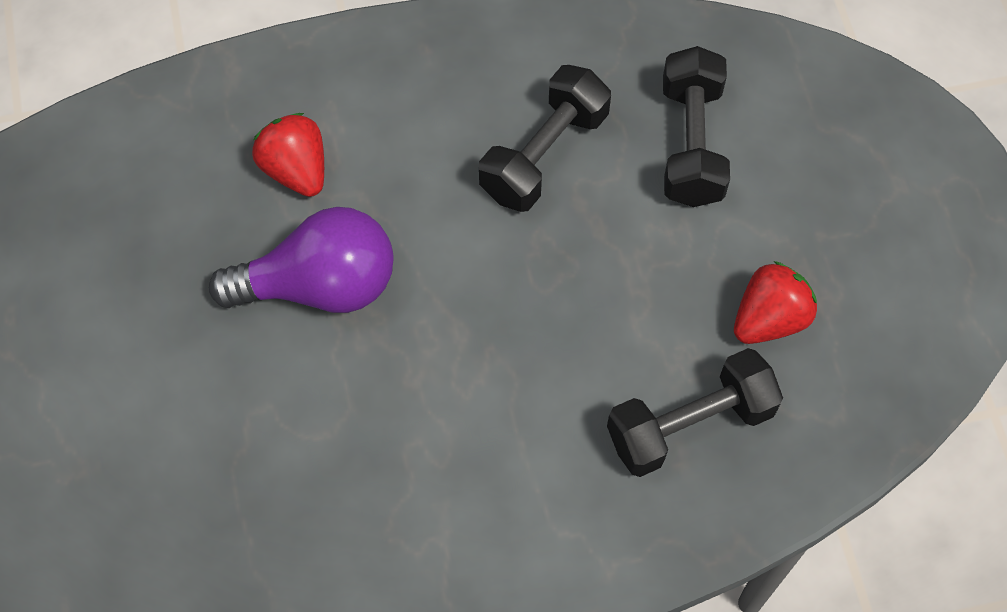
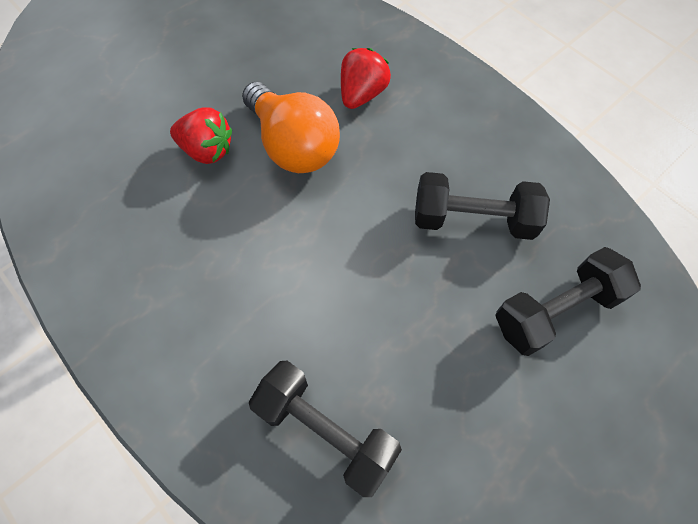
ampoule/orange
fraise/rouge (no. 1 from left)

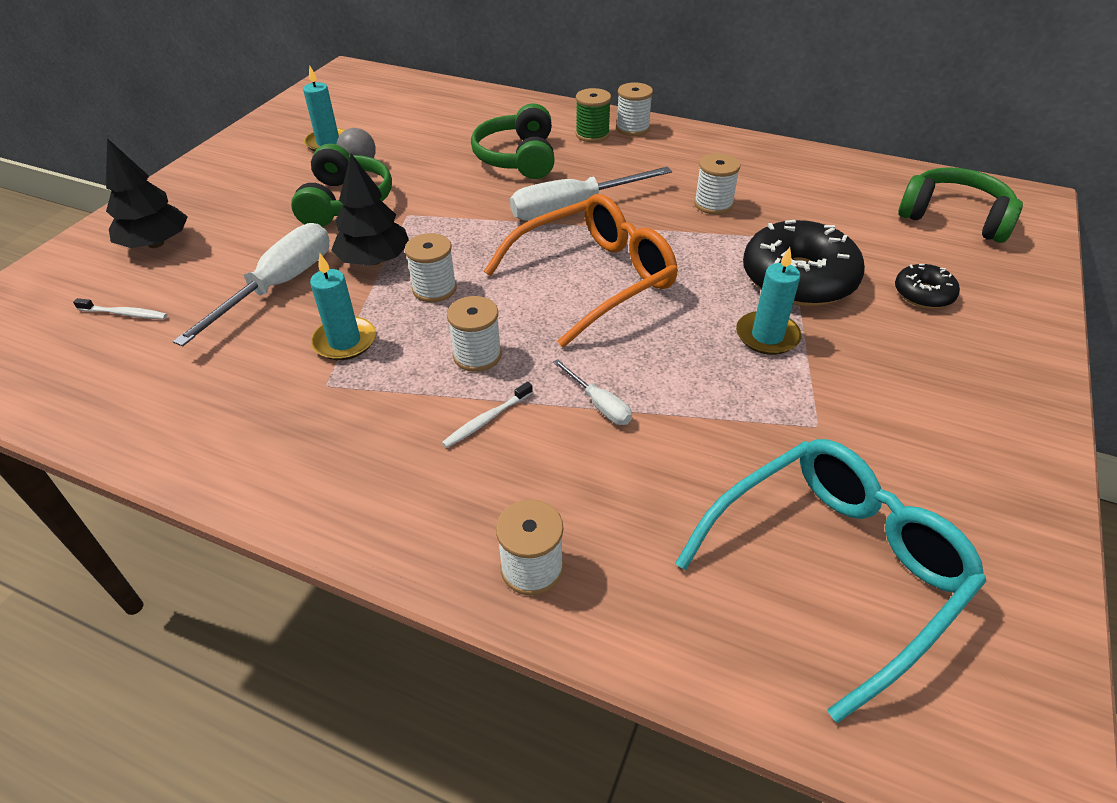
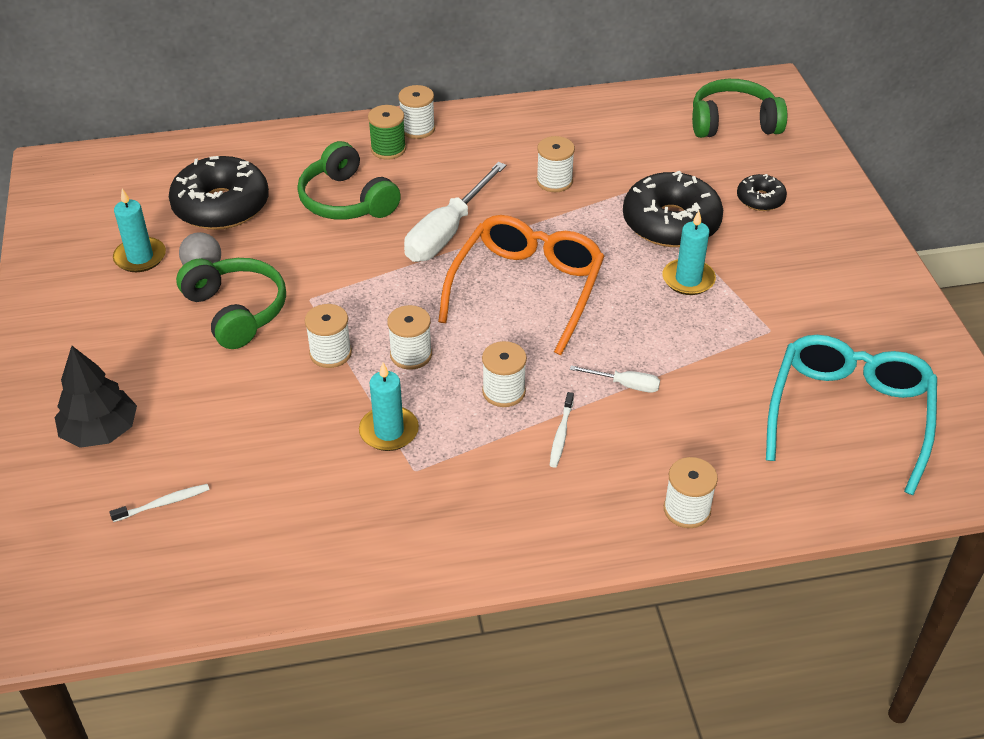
bobine/blanc (no. 1 from left)
tournevis/blanc (no. 1 from left in the first image)
beignet/noir (no. 1 from left)

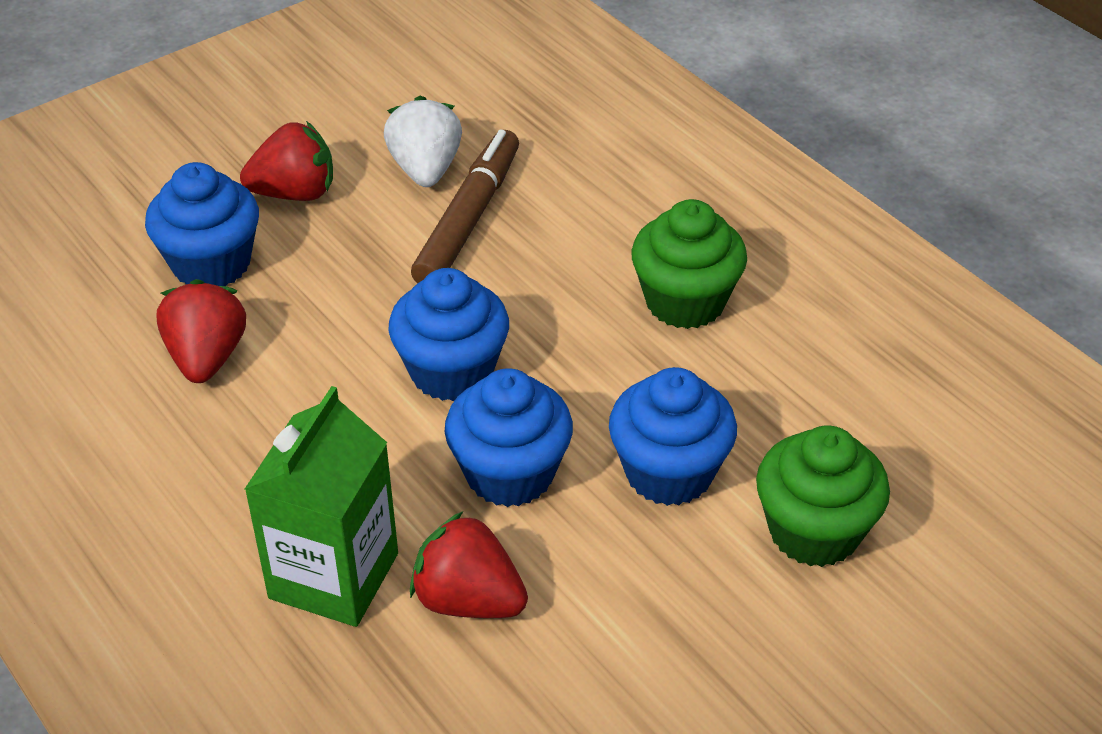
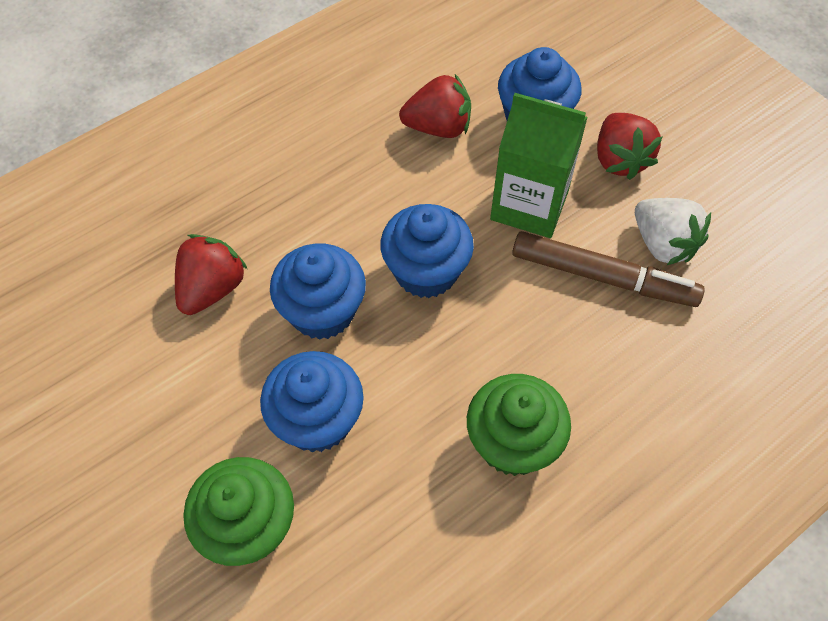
fraise/blanc
brique de lait/vert

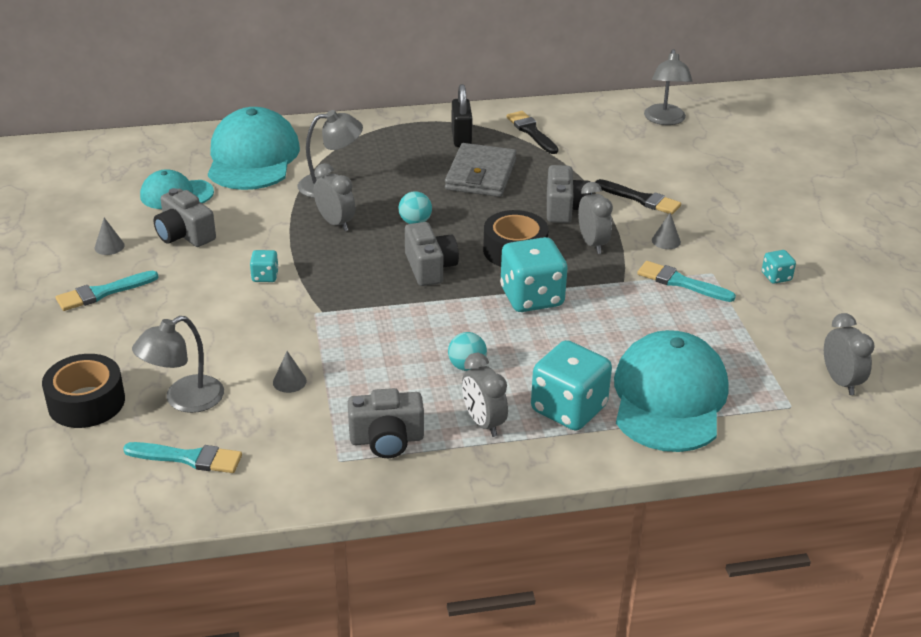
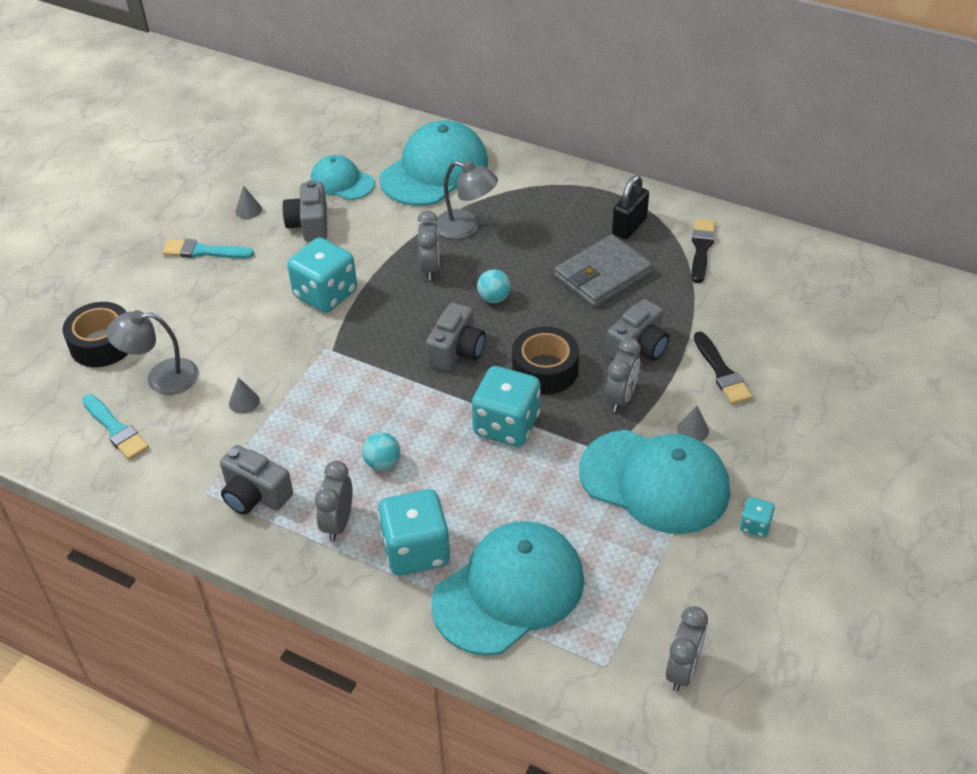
lampe/gris (no. 3 from left in the first image)
dé/turquoise (no. 1 from left)
casquette/turquoise (no. 4 from left)

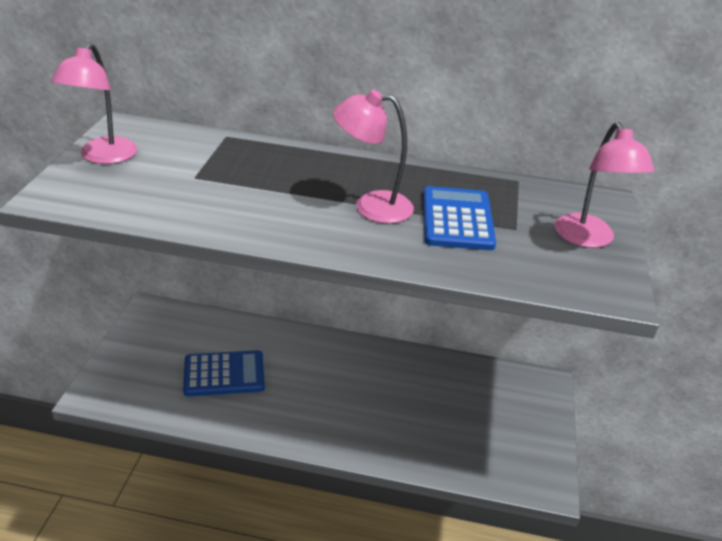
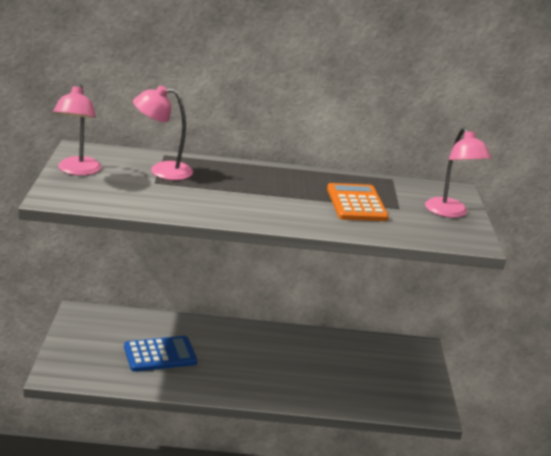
lampe/rose (no. 2 from left)
calculatrice/orange

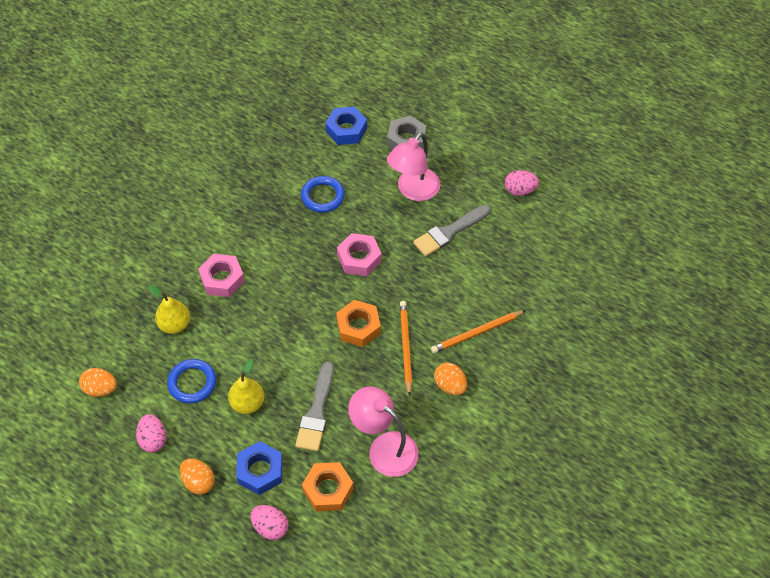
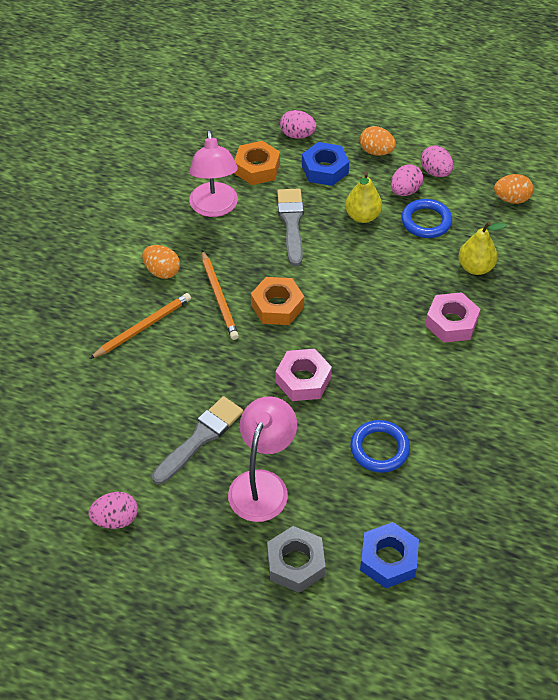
lampe/rose (no. 1 from left)
œuf/rose (no. 3 from left)

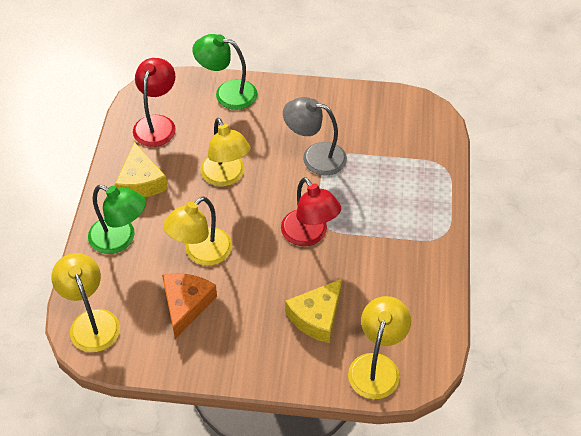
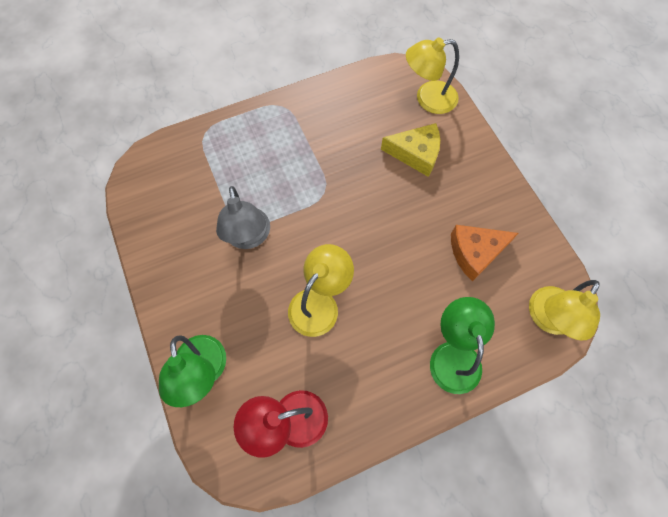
fromage/jaune (no. 1 from left in the first image)
lampe/rouge (no. 2 from left in the first image)
lampe/jaune (no. 2 from left in the first image)

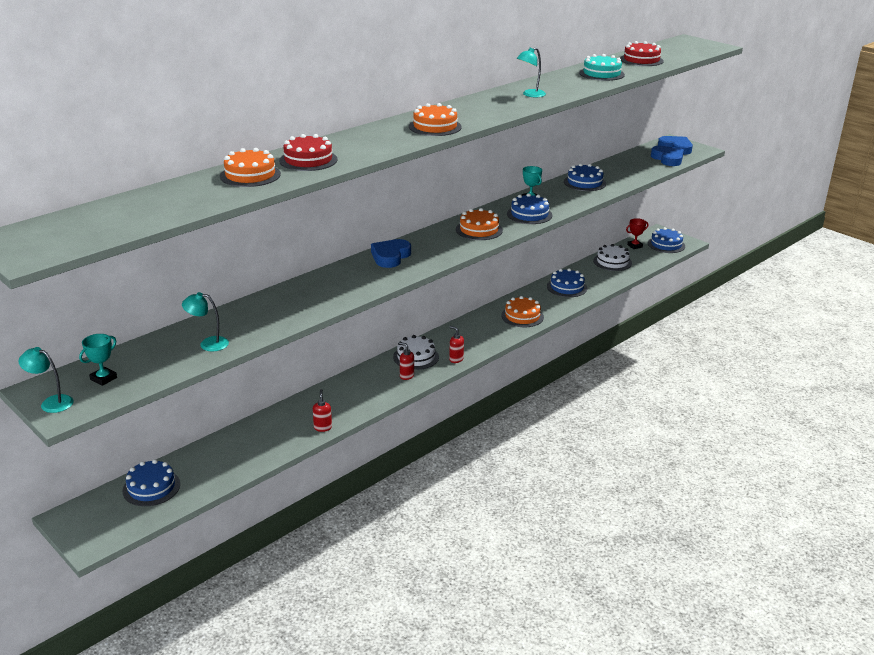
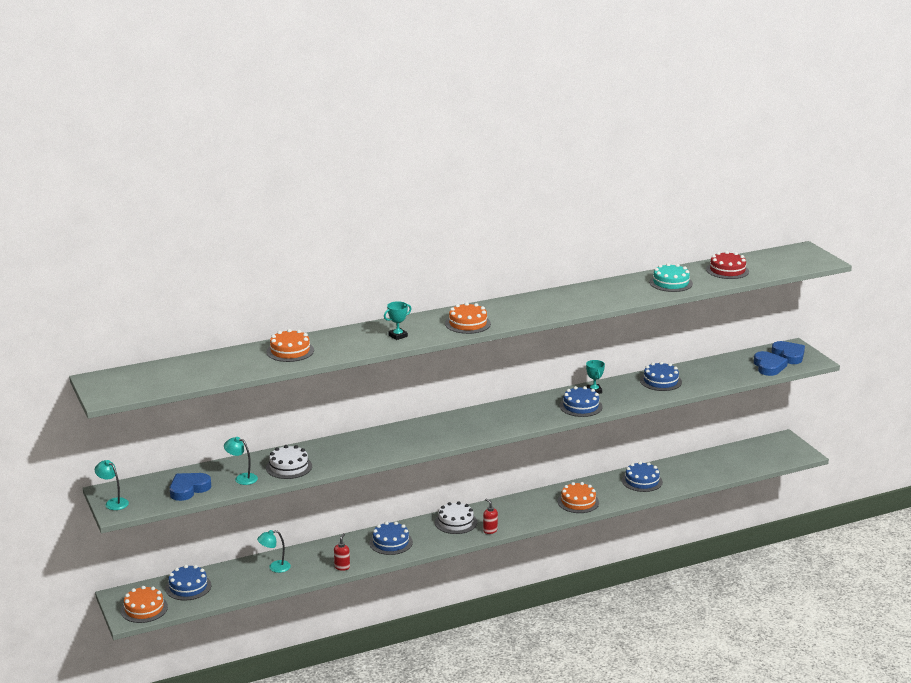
lampe/turquoise (no. 3 from left)
gâteau/rouge (no. 1 from left in the first image)
gâteau/orange (no. 1 from left)
trophée/rouge
gâteau/bleu (no. 2 from left)
cœur/bleu (no. 1 from left)
gâteau/blanc (no. 1 from left)
trophée/turquoise (no. 1 from left)
distributeur de savon/rouge (no. 2 from left in the first image)

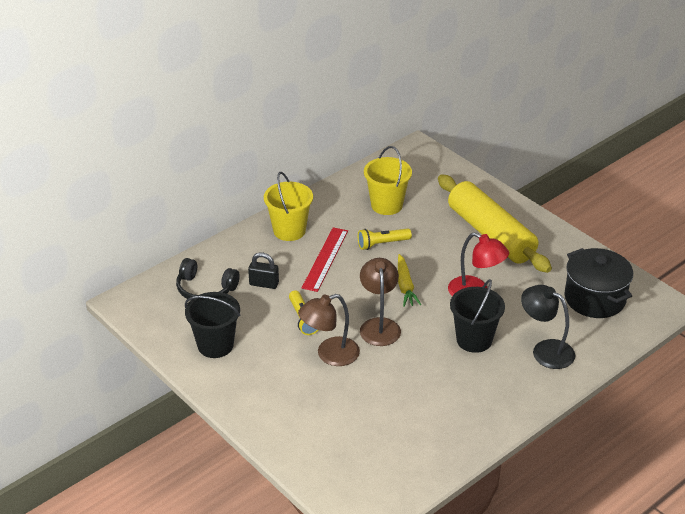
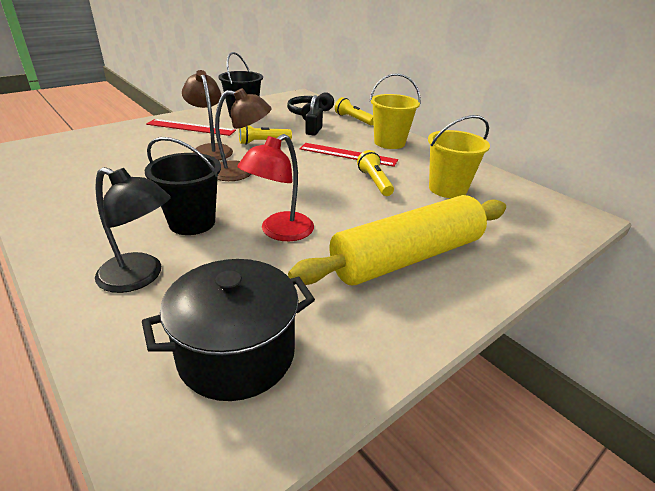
carotte/jaune
lampe/noir
lampe de poche/jaune (no. 2 from left)
règle/rouge (no. 1 from left)

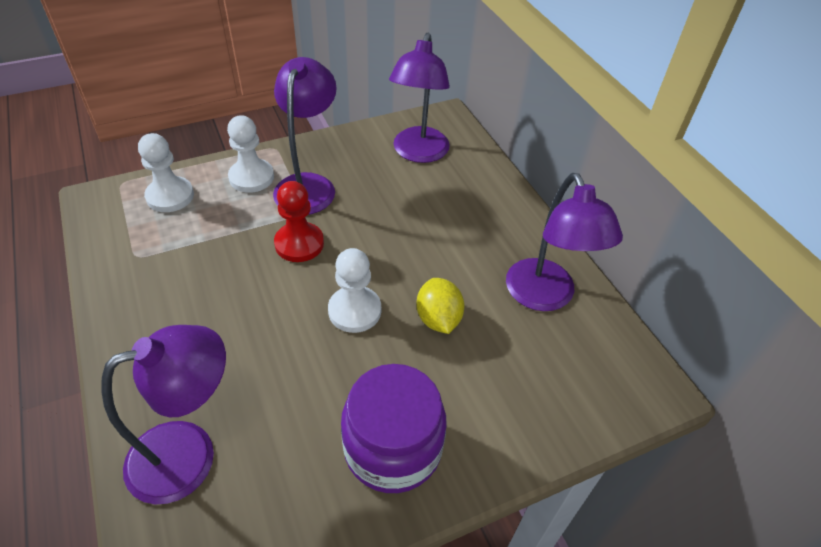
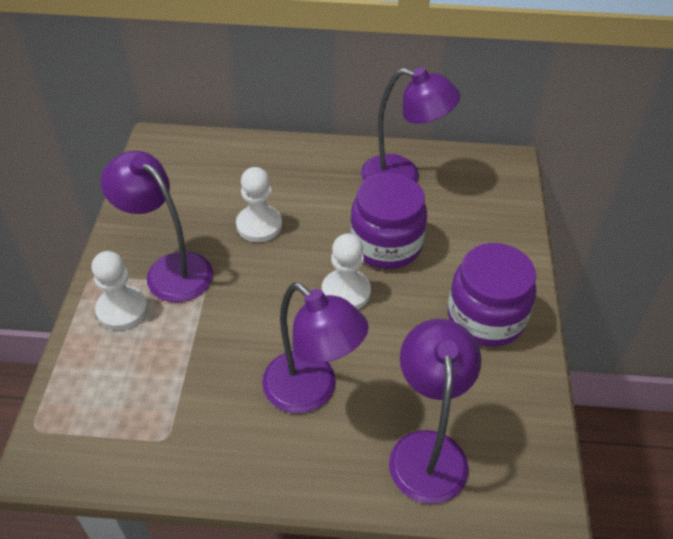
lampe/violet (no. 2 from left)
pion/blanc (no. 2 from left)
pion/rouge
bocal/violet (no. 1 from left)

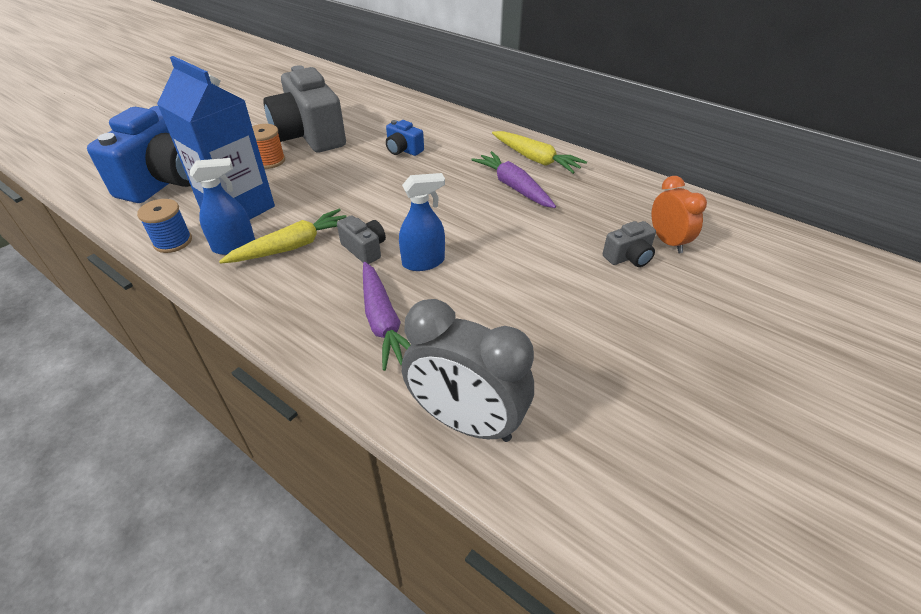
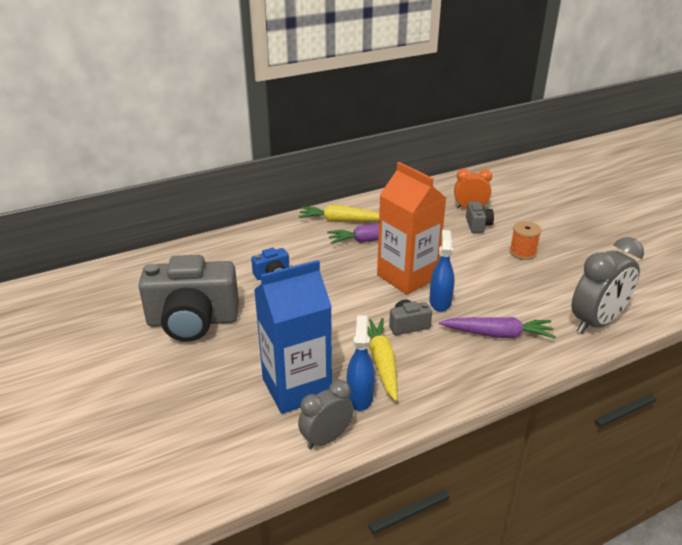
appareil photo/bleu (no. 1 from left in the first image)
bobine/orange
carotte/jaune (no. 1 from left)
réveil/gris (no. 1 from left)
brique de lait/orange

